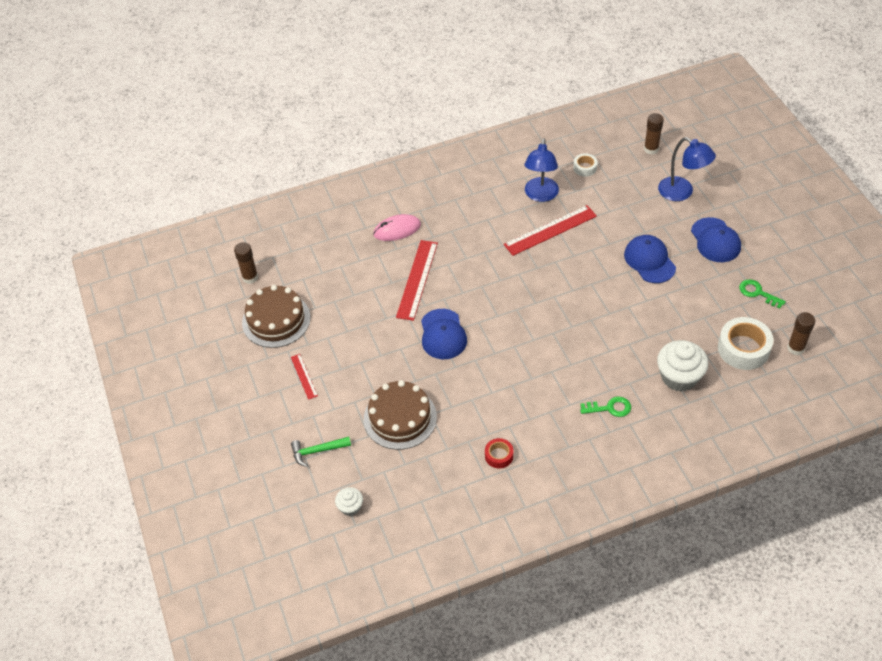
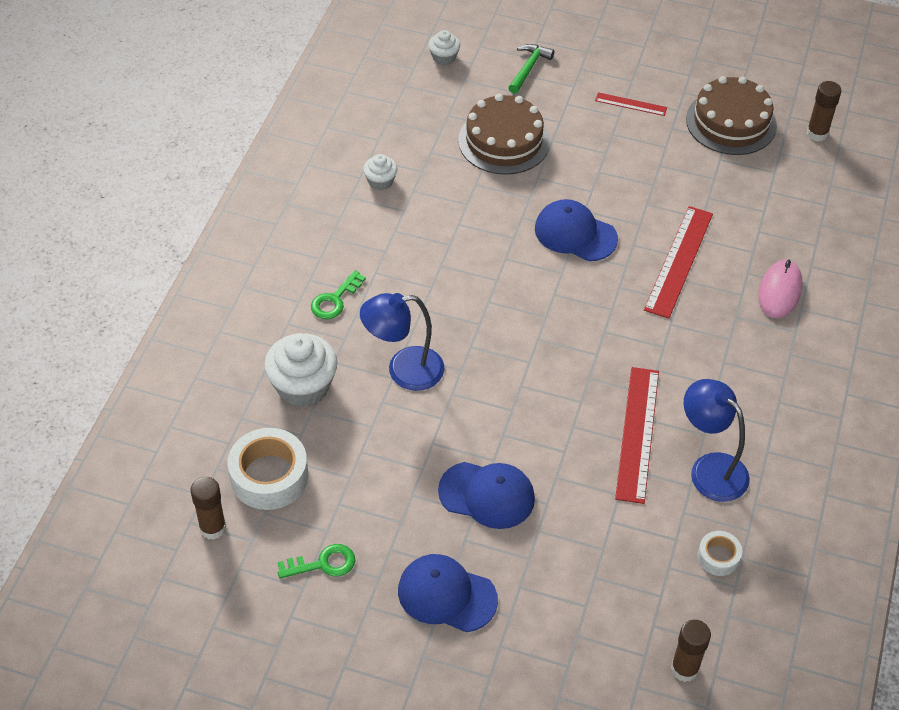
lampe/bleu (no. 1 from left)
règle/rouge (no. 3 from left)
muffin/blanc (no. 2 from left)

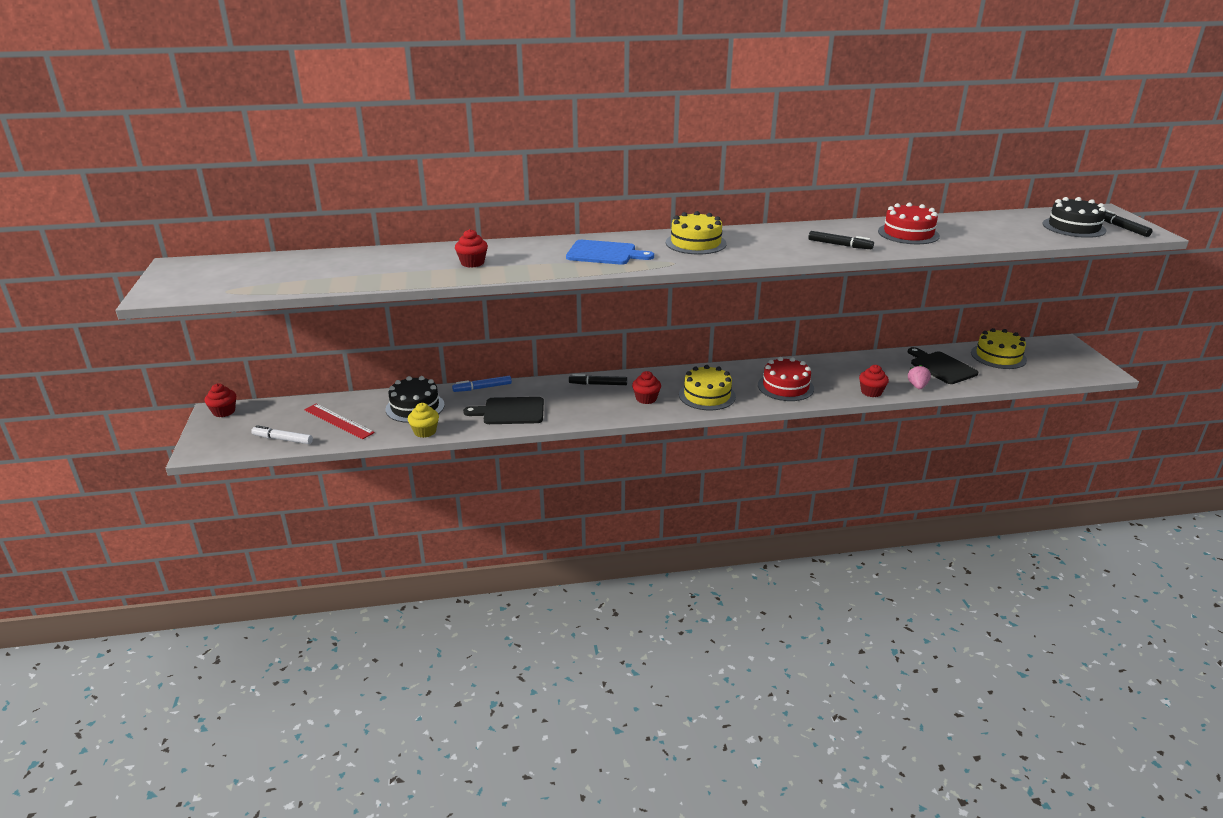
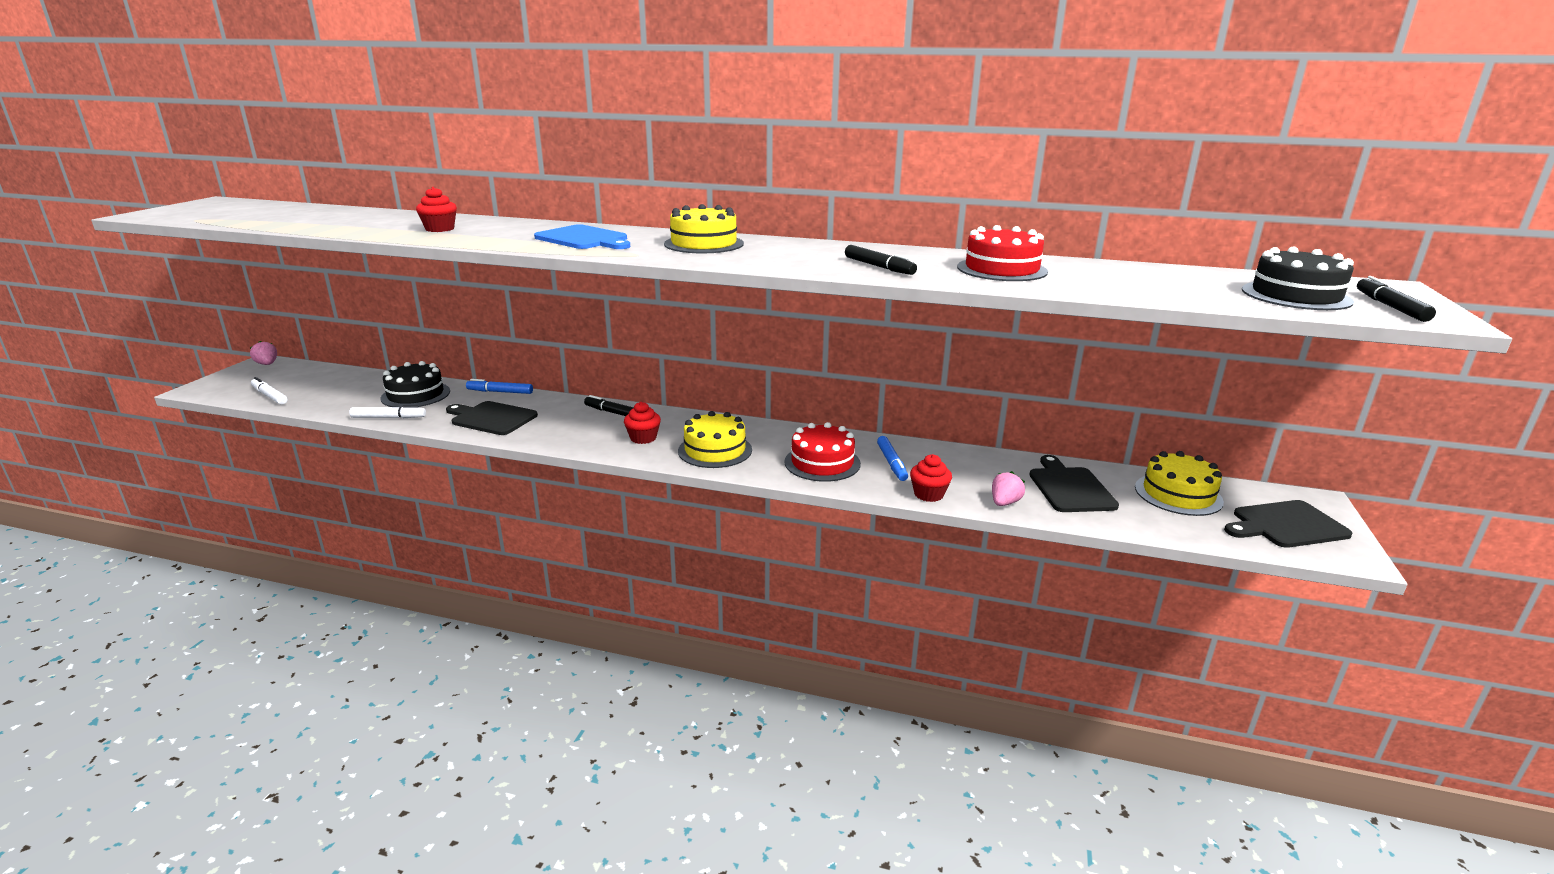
fraise/rose (no. 1 from left)
feutre/blanc (no. 2 from left)
règle/rouge
feutre/bleu (no. 2 from left)
planche à découper/noir (no. 3 from left)

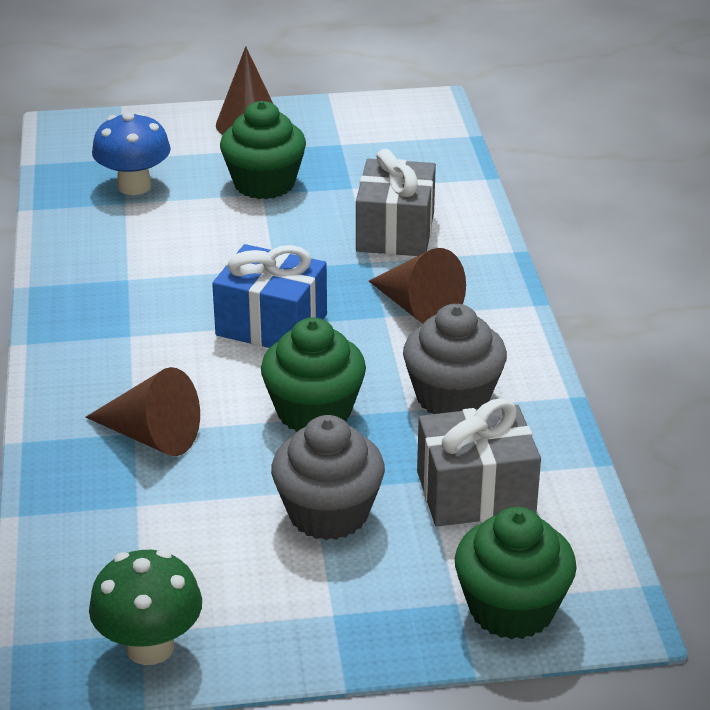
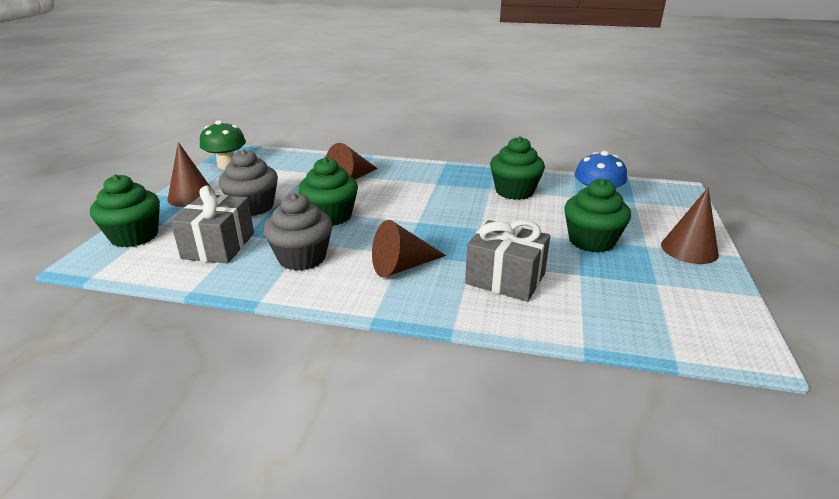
cadeau/bleu
muffin/vert (no. 3 from left)
cône/marron (no. 1 from left)

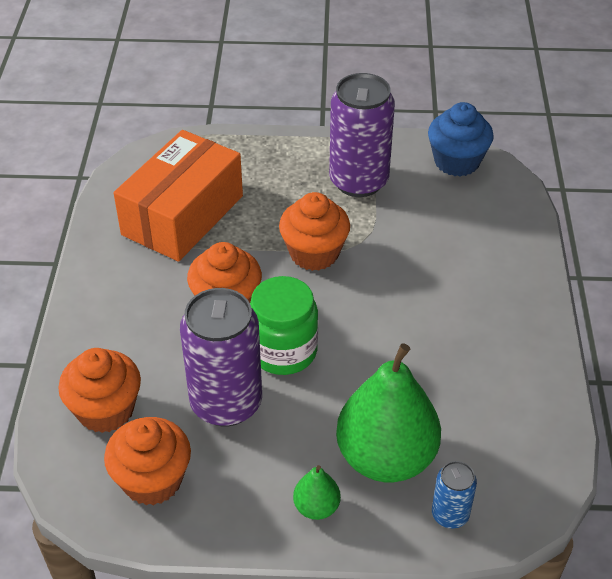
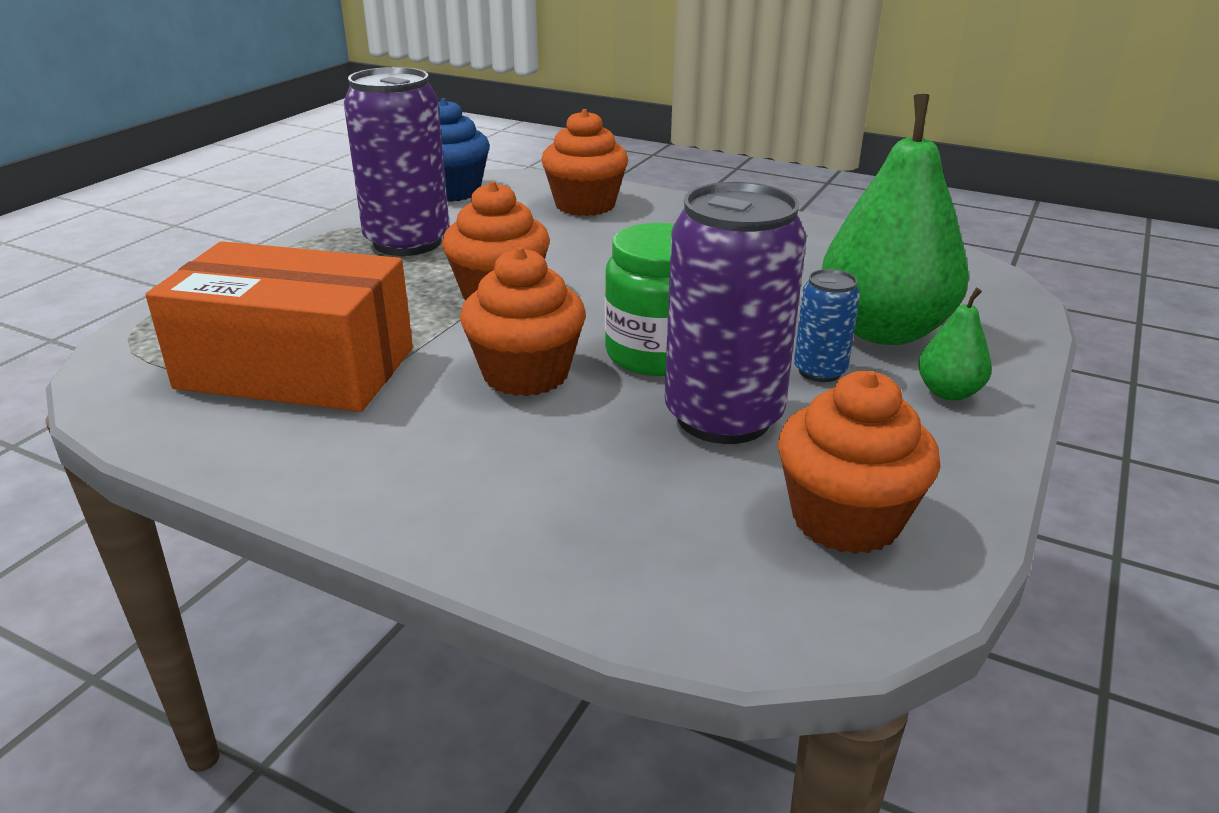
boîte/orange
muffin/orange (no. 3 from left)
canette/bleu

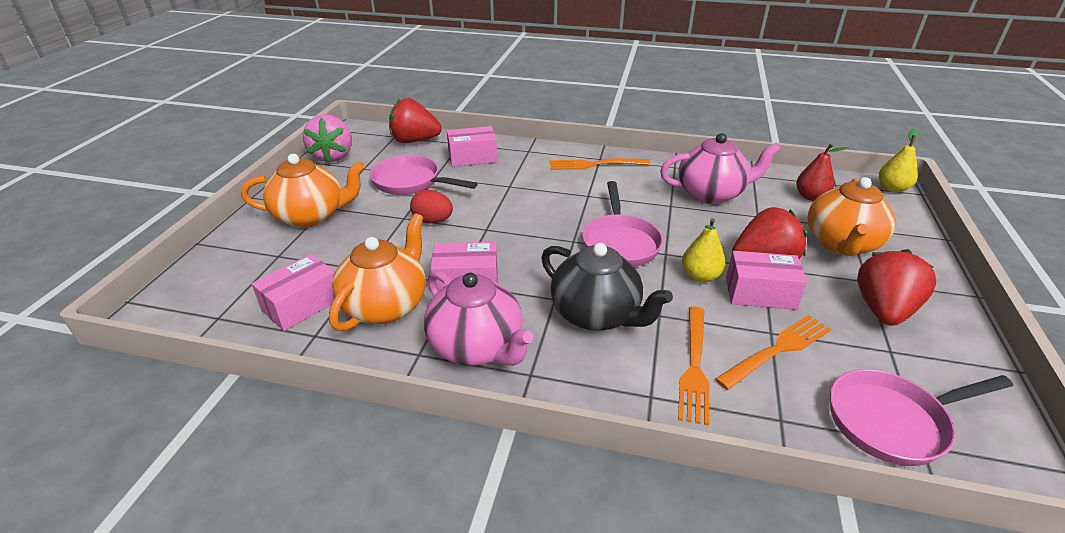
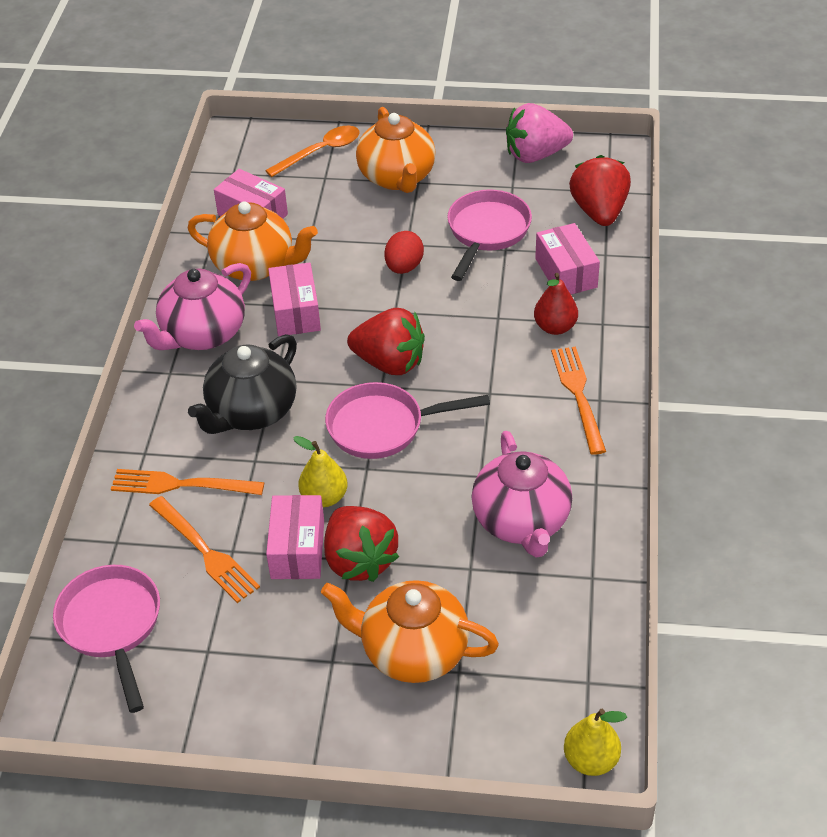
poire/rouge
fraise/rouge (no. 2 from left)
cuillère/orange

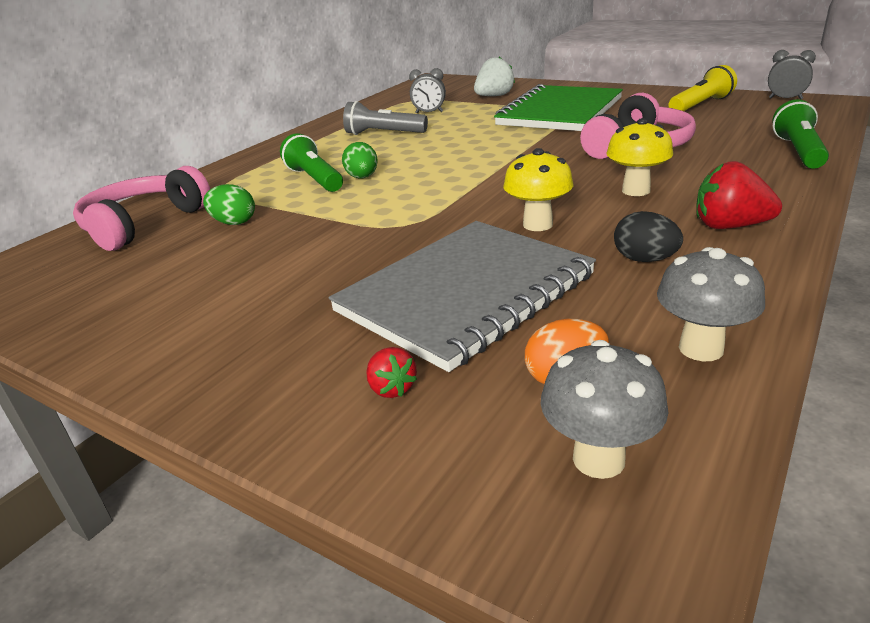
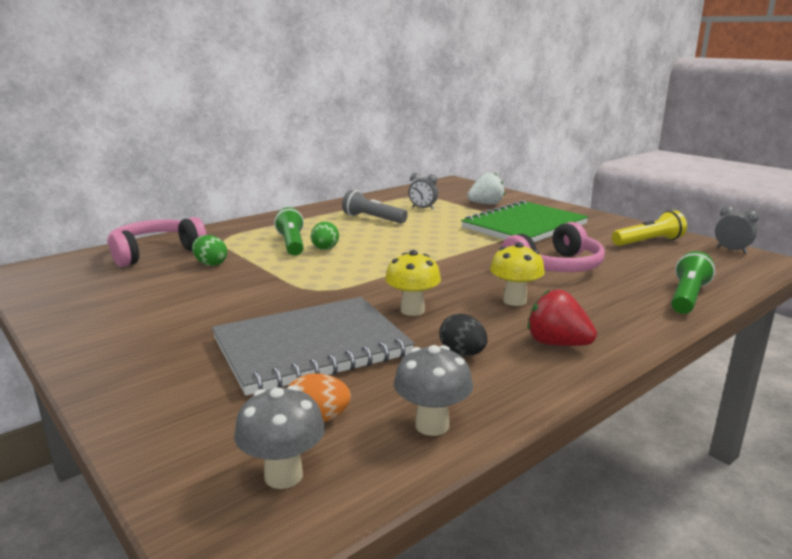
fraise/rouge (no. 1 from left in the first image)

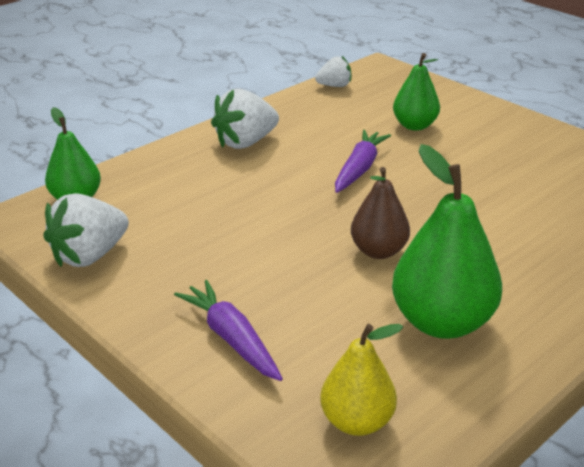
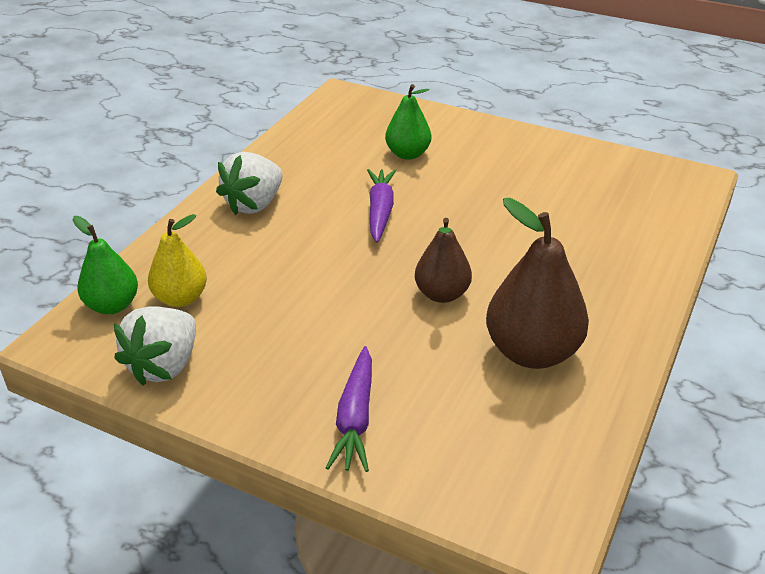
fraise/blanc (no. 3 from left in the first image)
poire/marron (no. 2 from left)
carotte/violet (no. 1 from left)
poire/jaune

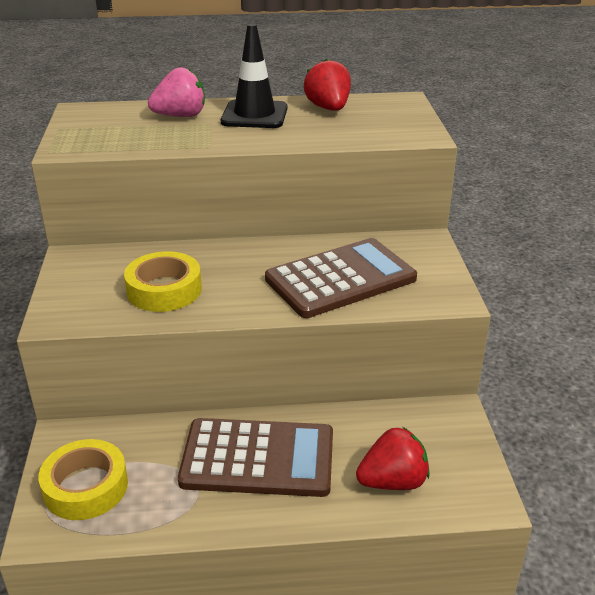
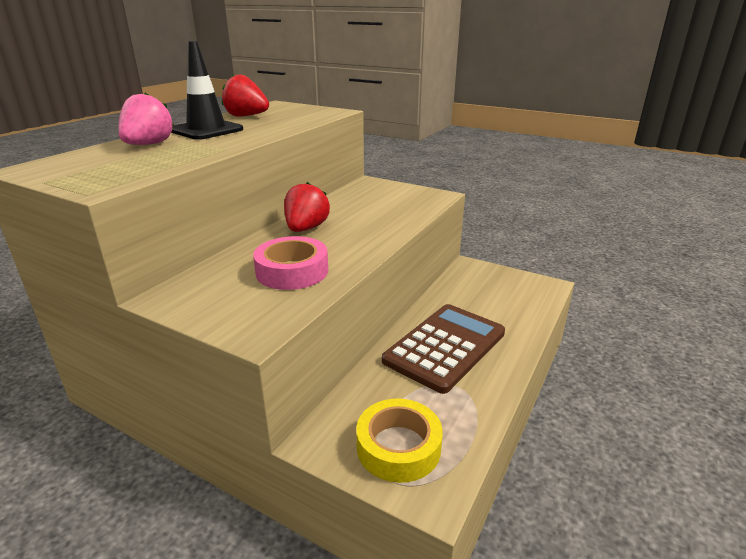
calculatrice/marron (no. 2 from left in the first image)
ruban adhésif/rose
fraise/rouge (no. 2 from left)

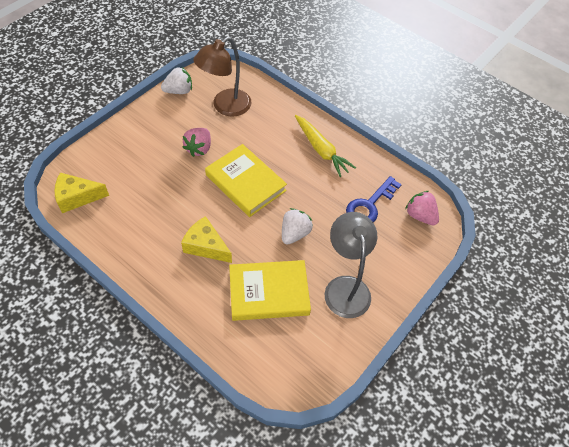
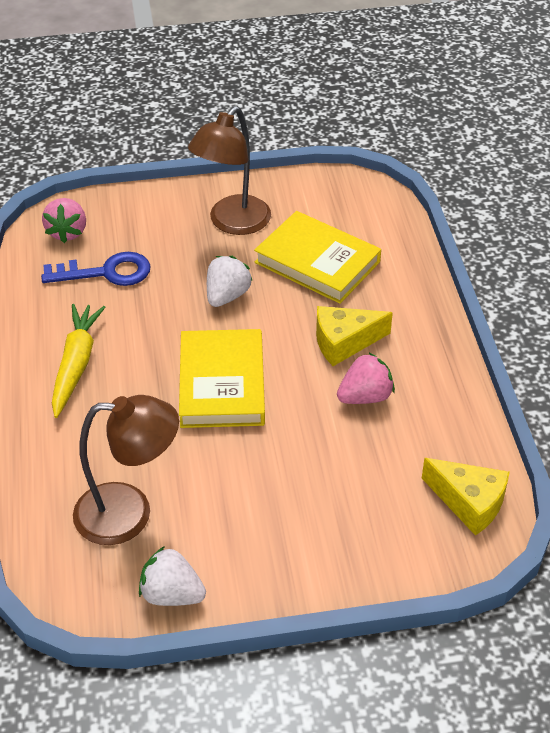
fraise/rose (no. 2 from left)
fraise/blanc (no. 2 from left)
lampe/marron (no. 2 from left)
fromage/jaune (no. 1 from left)

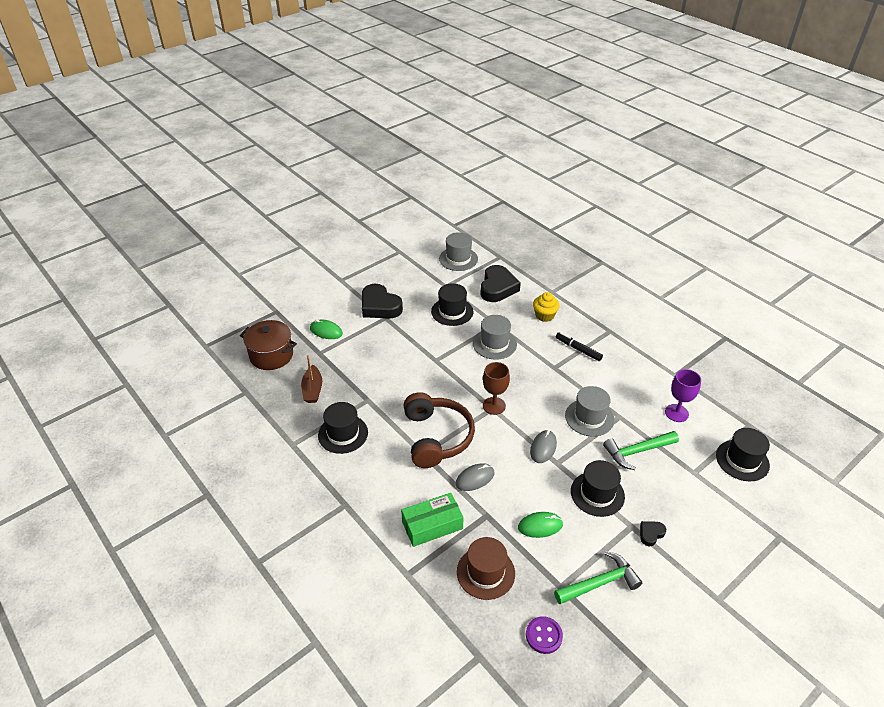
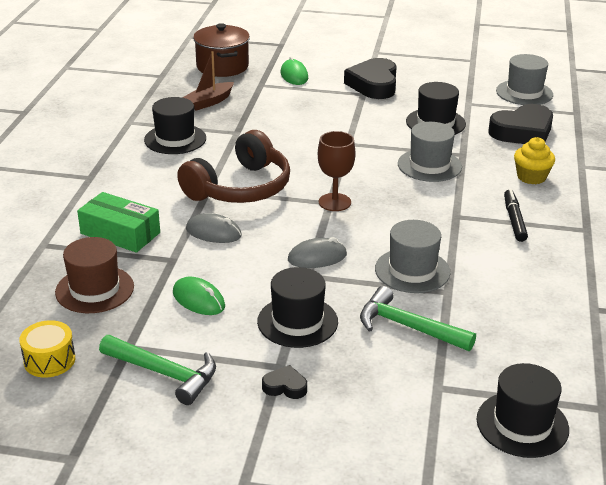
verre à pied/violet
tambour/jaune

